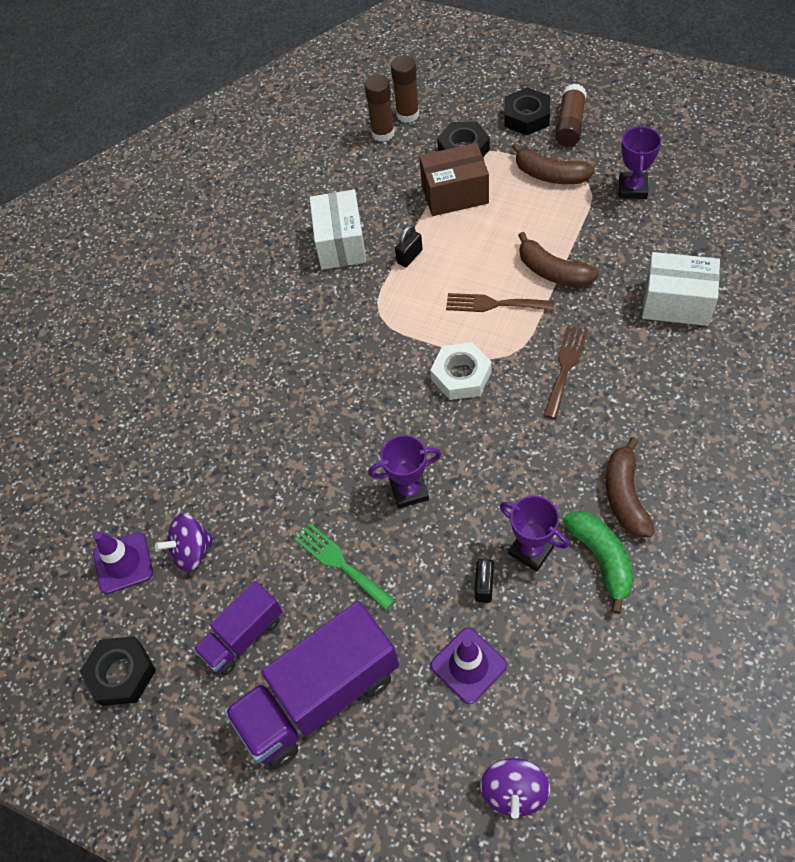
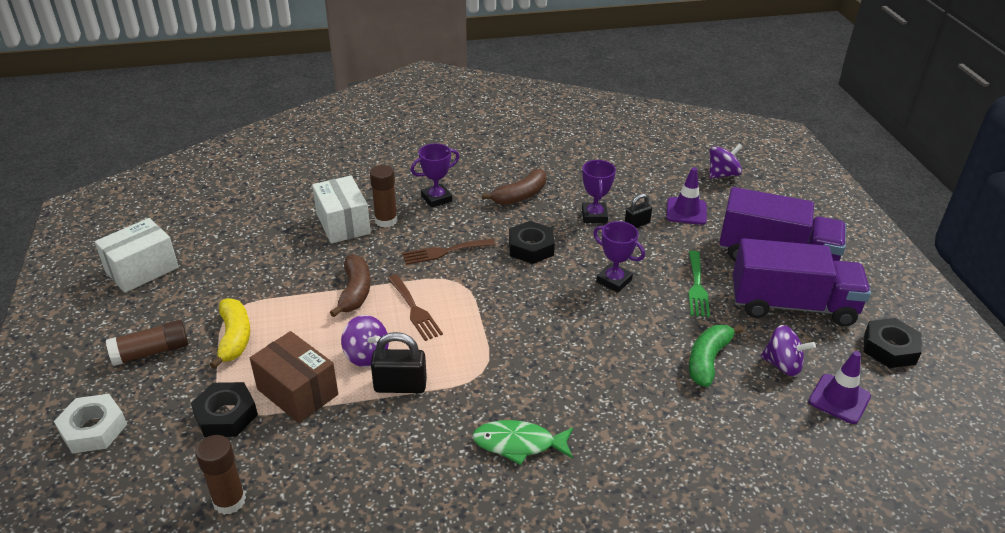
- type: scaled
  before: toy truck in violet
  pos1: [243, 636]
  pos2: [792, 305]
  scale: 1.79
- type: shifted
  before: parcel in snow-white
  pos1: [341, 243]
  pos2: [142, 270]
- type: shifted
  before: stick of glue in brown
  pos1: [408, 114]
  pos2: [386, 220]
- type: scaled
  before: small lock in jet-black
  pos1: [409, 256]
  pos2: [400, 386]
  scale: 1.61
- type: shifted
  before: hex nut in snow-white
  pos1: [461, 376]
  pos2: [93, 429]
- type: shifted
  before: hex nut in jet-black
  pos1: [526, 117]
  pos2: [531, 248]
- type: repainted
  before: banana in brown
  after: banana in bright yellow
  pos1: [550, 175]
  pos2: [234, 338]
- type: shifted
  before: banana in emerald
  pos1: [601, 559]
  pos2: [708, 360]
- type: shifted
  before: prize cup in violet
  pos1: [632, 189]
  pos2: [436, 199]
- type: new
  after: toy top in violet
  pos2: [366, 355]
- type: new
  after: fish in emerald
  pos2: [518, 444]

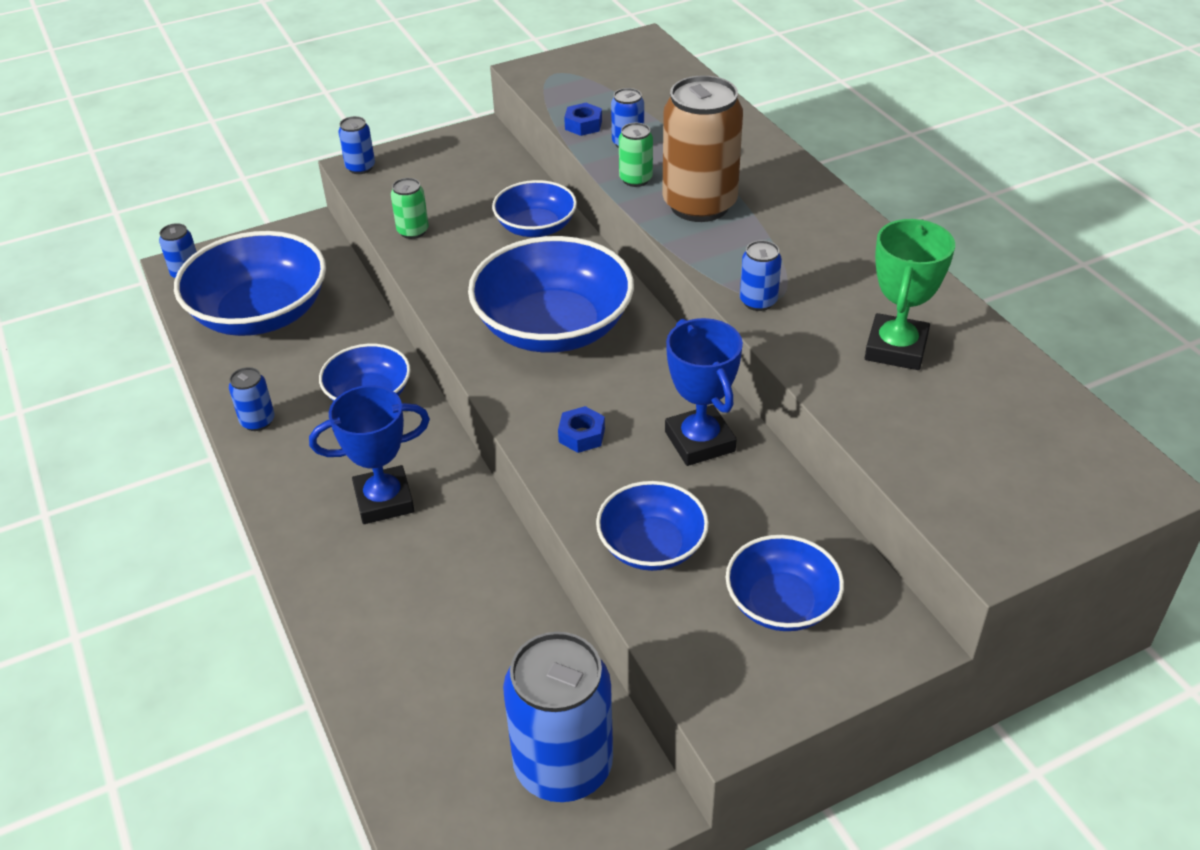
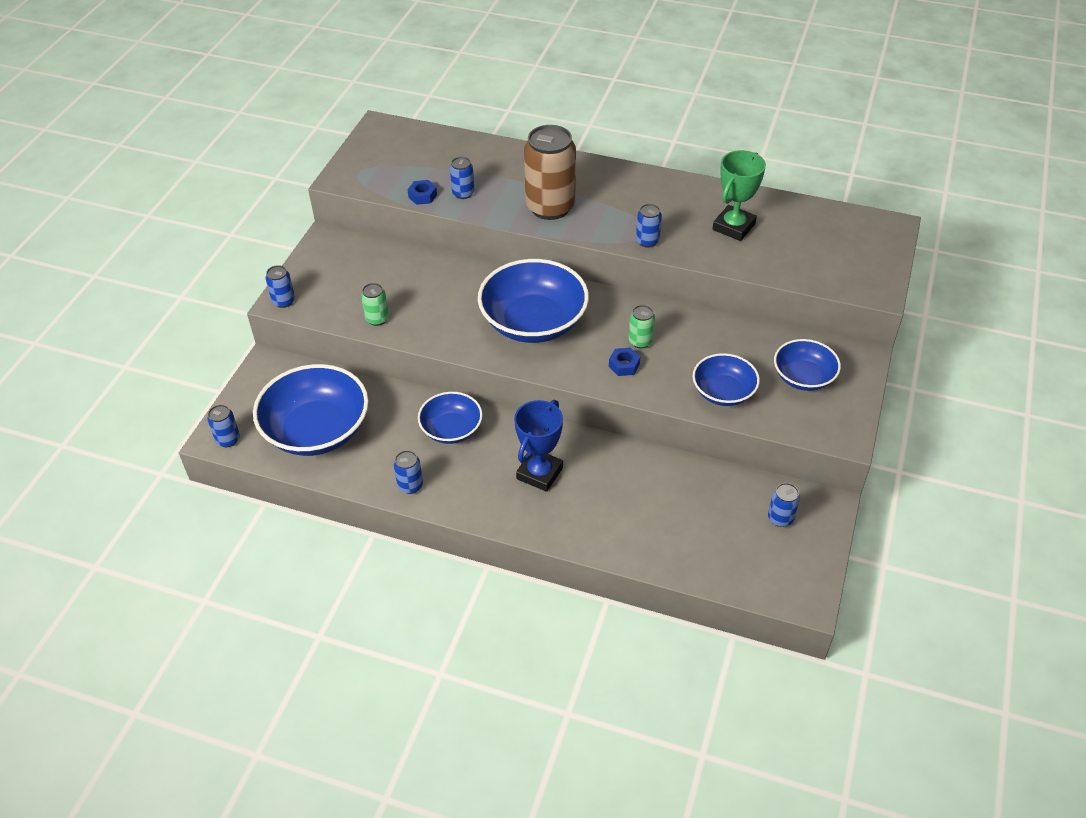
- type: gone
  before: bowl in blue
  pos1: [536, 227]
- type: scaled
  before: soda can in blue
  pos1: [563, 766]
  pos2: [780, 518]
  scale: 0.46
- type: shifted
  before: soda can in emerald
  pos1: [635, 179]
  pos2: [640, 341]
- type: gone
  before: prize cup in blue
  pos1: [699, 441]
- type: rotated
  before: prize cup in emerald
  pos1: [895, 348]
  pos2: [733, 227]
  turn: 60

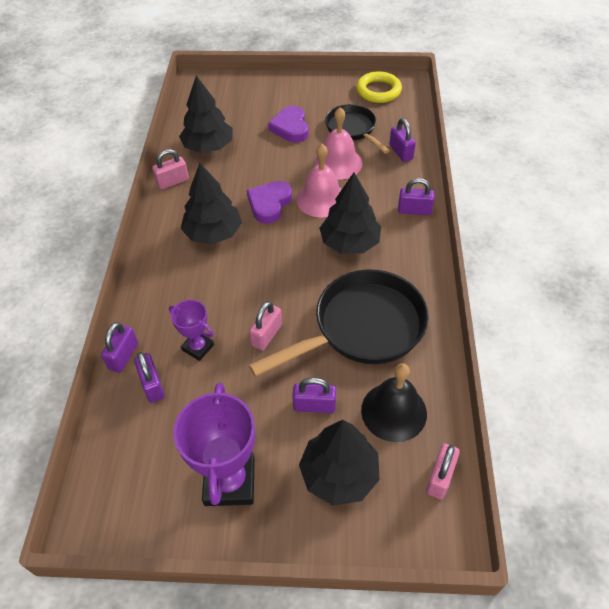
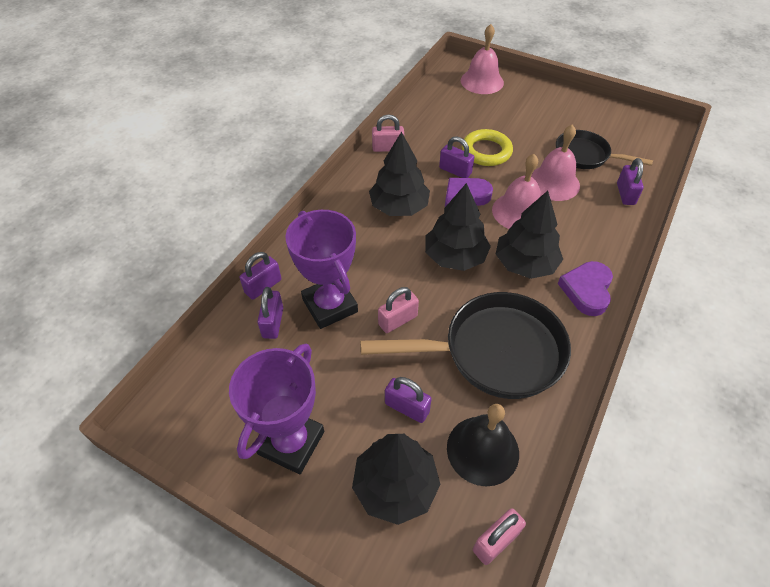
- type: scaled
  before: prize cup in violet
  pos1: [198, 347]
  pos2: [330, 305]
  scale: 1.81
- type: shifted
  before: tree in jet-black
  pos1: [208, 147]
  pos2: [455, 256]
- type: shifted
  before: heart in violet
  pos1: [290, 128]
  pos2: [587, 290]
- type: rotated
  before: skillet in jet-black
  pos1: [352, 129]
  pos2: [585, 155]
  turn: -60
- type: shifted
  before: torus in bright yellow
  pos1: [378, 91]
  pos2: [486, 151]
- type: shifted
  before: small lock in violet
  pos1: [414, 210]
  pos2: [455, 171]
- type: new
  after: bell in rosy
  pos2: [482, 81]

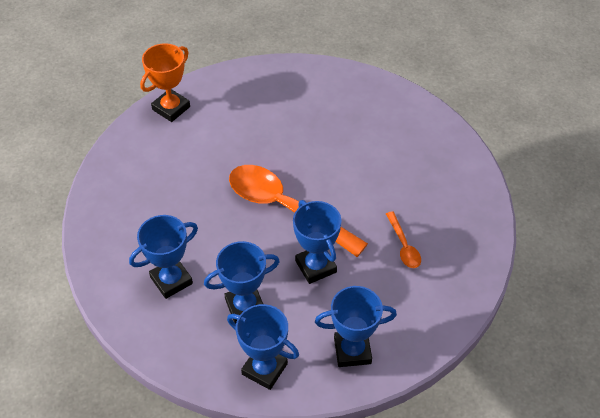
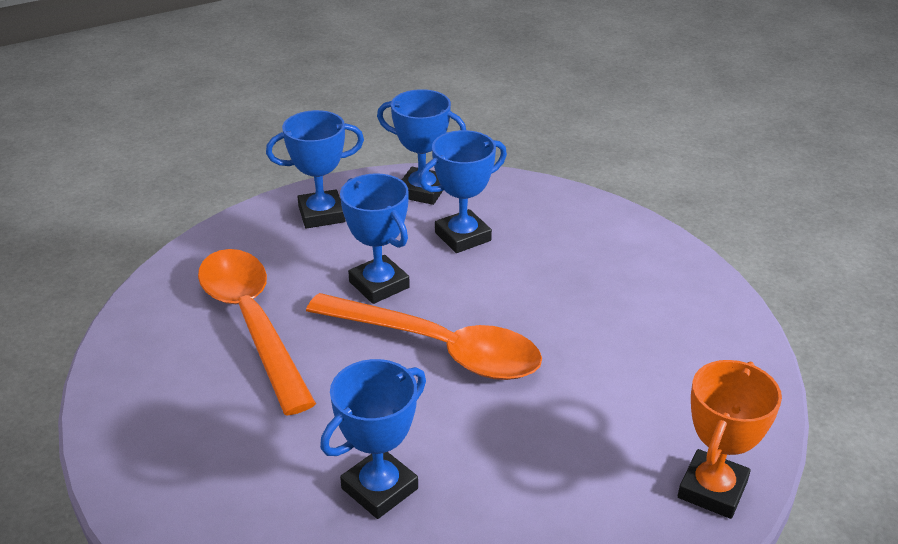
- type: shifted
  before: prize cup in blue
  pos1: [171, 280]
  pos2: [379, 488]
- type: scaled
  before: spoon in bright orange
  pos1: [403, 246]
  pos2: [251, 322]
  scale: 2.24

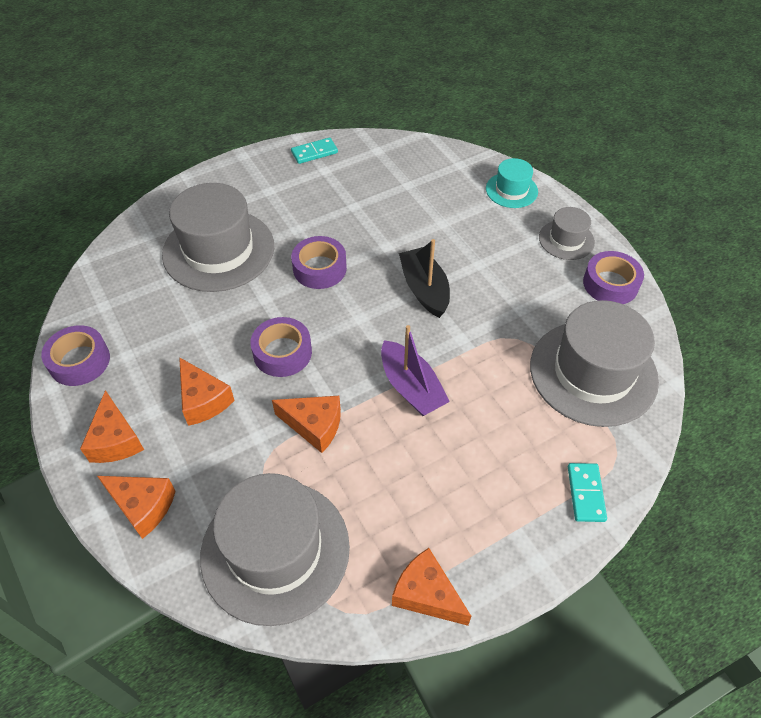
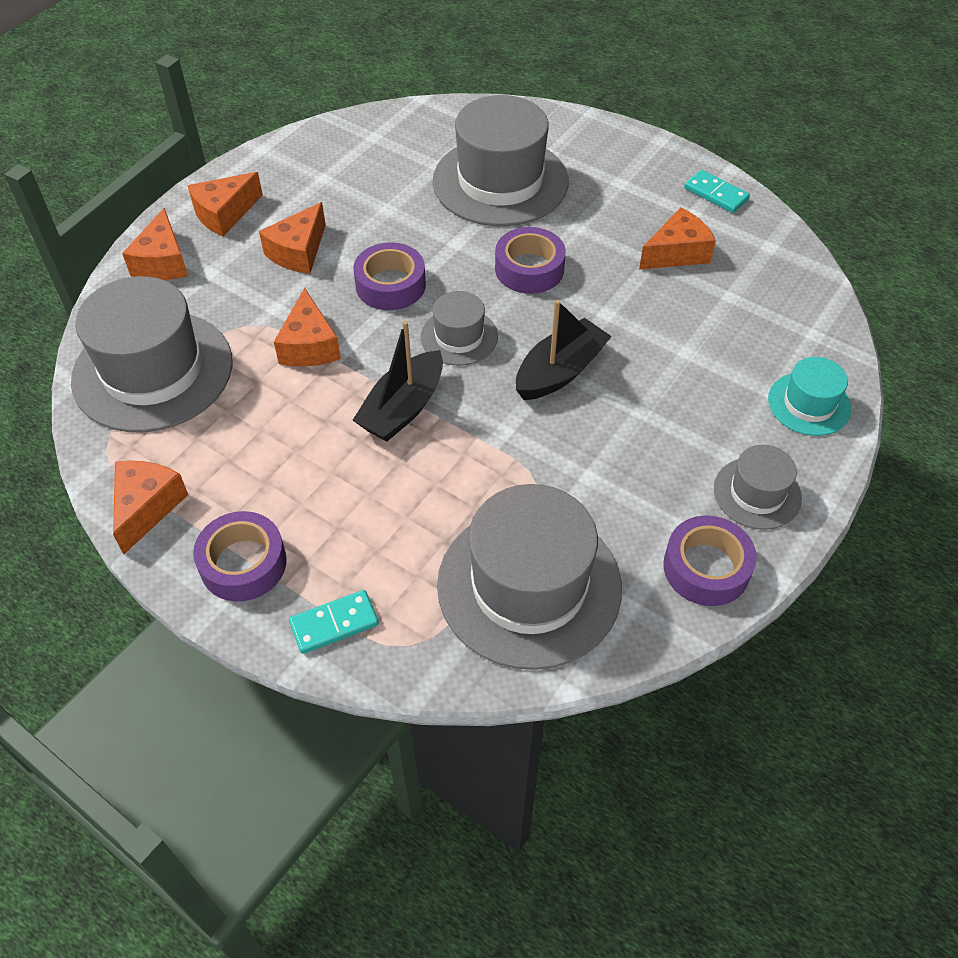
- type: shifted
  before: roll of tape in violet
  pos1: [79, 361]
  pos2: [243, 563]
- type: repainted
  before: toy boat in violet
  after: toy boat in jet-black
  pos1: [411, 387]
  pos2: [403, 408]
- type: new
  after: hat in grey
  pos2: [459, 337]
- type: new
  after: piece of cheese in bright orange
  pos2: [677, 253]

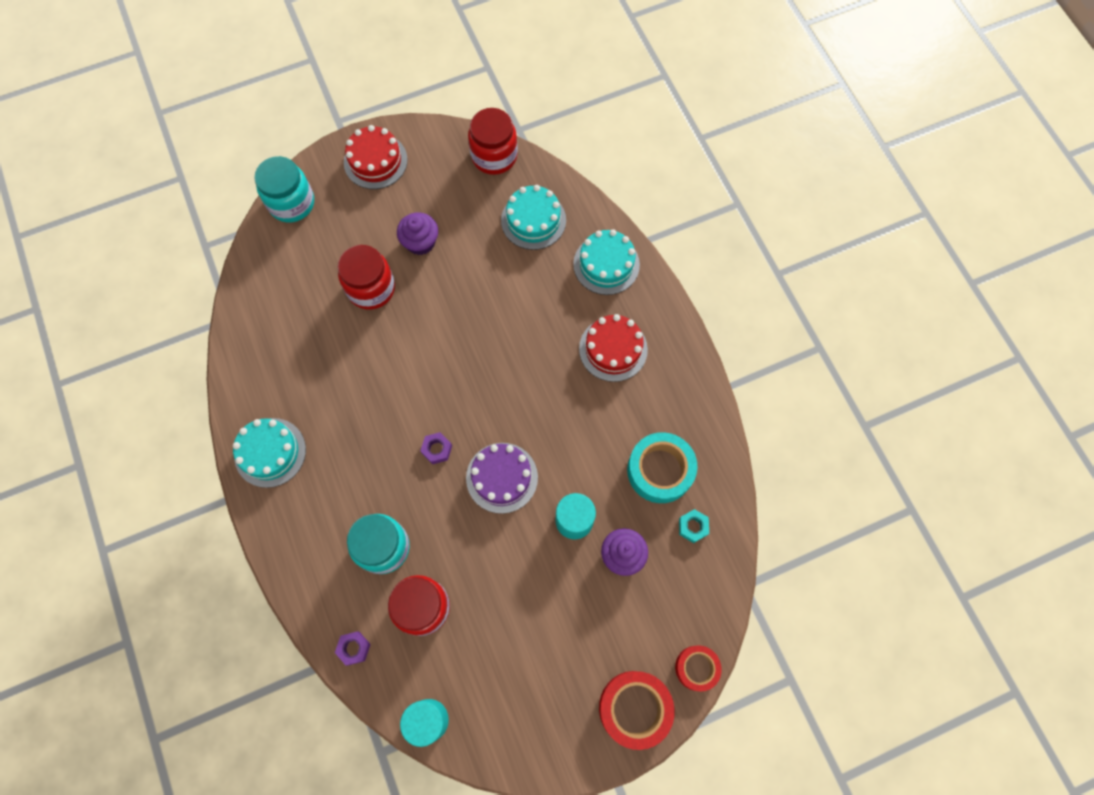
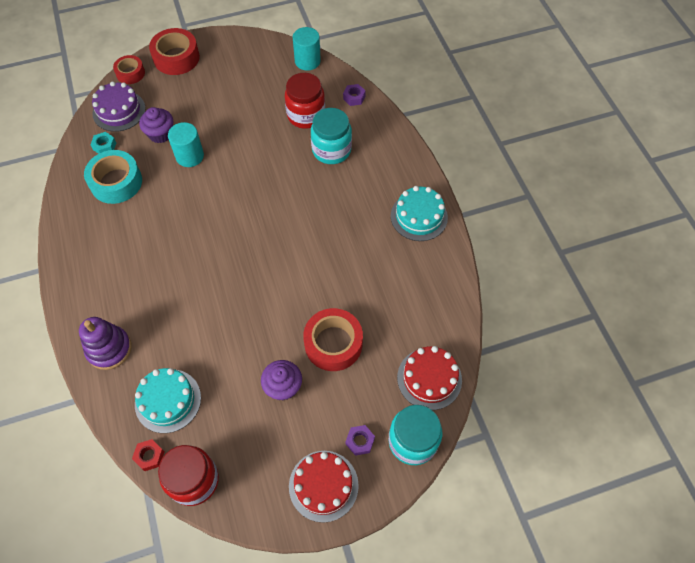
- type: swapped
  before: jam jar in red
  after: roll of tape in red
  pos1: [371, 288]
  pos2: [333, 343]
- type: shifted
  before: hex nut in violet
  pos1: [437, 449]
  pos2: [360, 441]
- type: shifted
  before: gateau in violet
  pos1: [502, 477]
  pos2: [119, 111]
- type: swapped
  before: gateau in aqua
  after: stacking toy in violet
  pos1: [606, 264]
  pos2: [109, 349]
- type: shifted
  before: gateau in red
  pos1: [613, 349]
  pos2: [429, 378]
- type: new
  after: hex nut in red
  pos2: [149, 456]

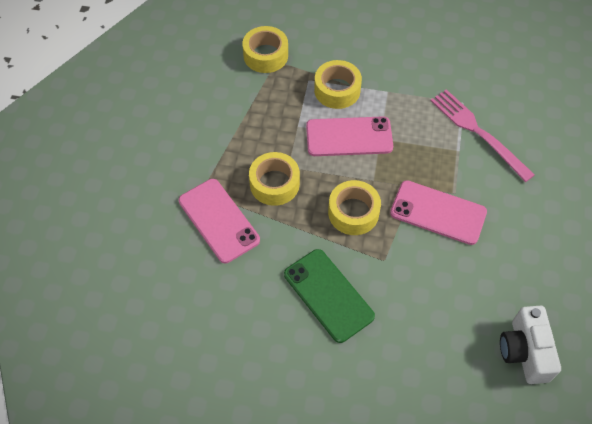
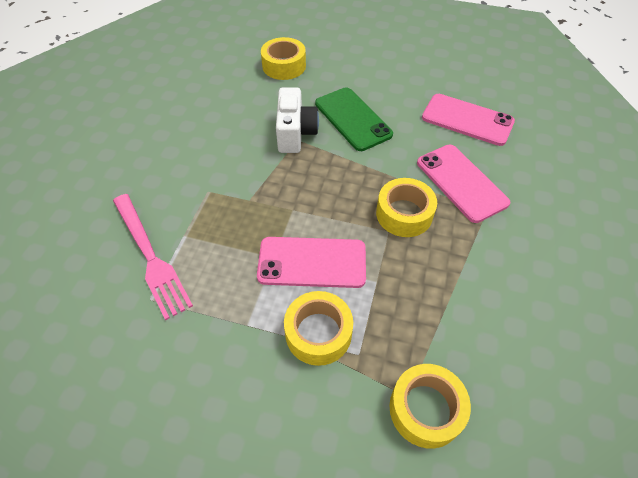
- type: shifted
  before: roll of tape in bright yellow
  pos1: [353, 212]
  pos2: [284, 66]
- type: shifted
  before: phone in rosy
  pos1: [438, 212]
  pos2: [467, 120]
- type: shifted
  before: compact camera in snow-white
  pos1: [524, 351]
  pos2: [295, 133]

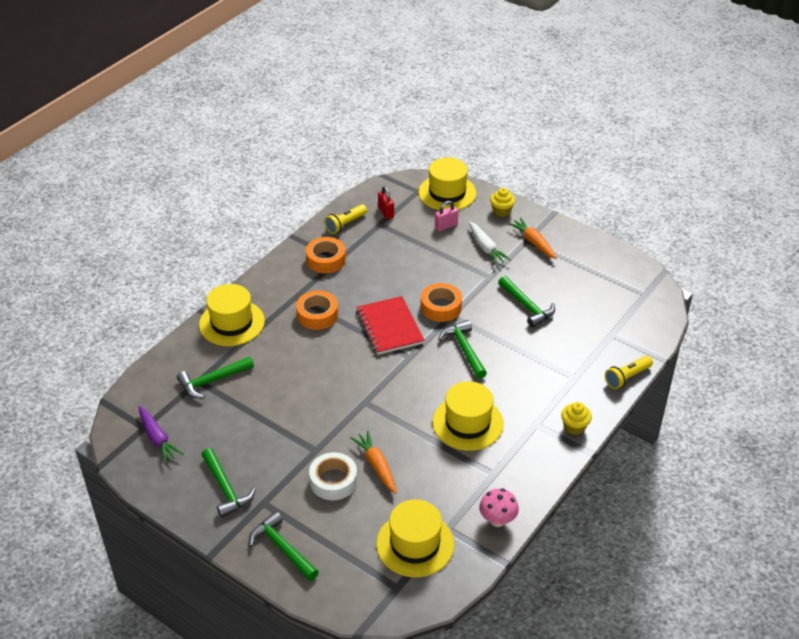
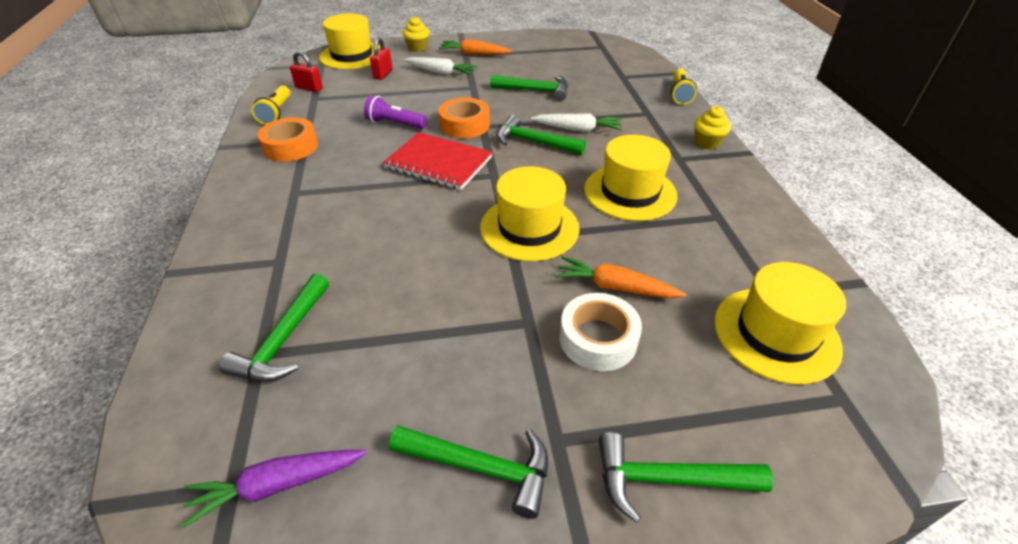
- type: rotated
  before: root vegetable in violet
  pos1: [157, 438]
  pos2: [277, 485]
  turn: 150
- type: shifted
  before: hat in bright yellow
  pos1: [232, 323]
  pos2: [529, 228]
- type: gone
  before: roll of tape in bright orange
  pos1: [317, 315]
- type: repainted
  before: small lock in rosy
  after: small lock in red
  pos1: [446, 226]
  pos2: [383, 74]
- type: gone
  before: toadstool in rosy
  pos1: [497, 520]
- type: new
  after: flashlight in violet
  pos2: [395, 124]
- type: new
  after: root vegetable in snow-white
  pos2: [577, 129]

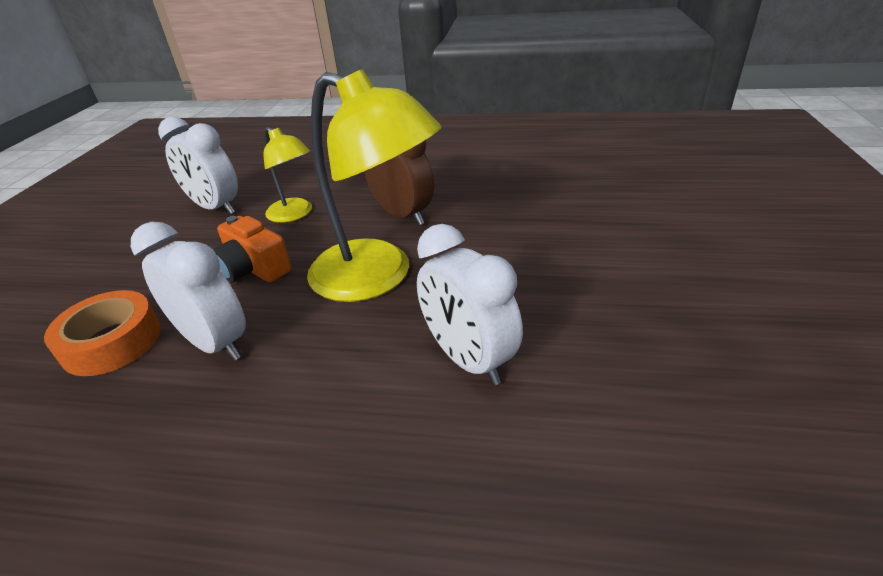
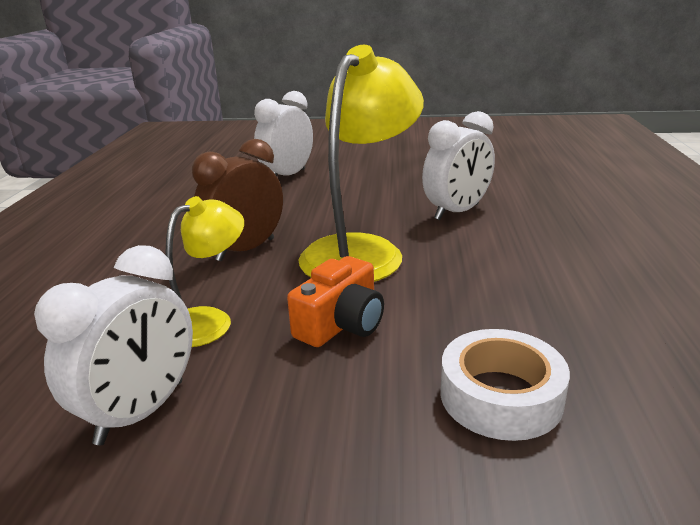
- type: repainted
  before: roll of tape in bright orange
  after: roll of tape in snow-white
  pos1: [112, 342]
  pos2: [500, 396]
- type: shifted
  before: clock in snow-white
  pos1: [215, 343]
  pos2: [287, 176]

